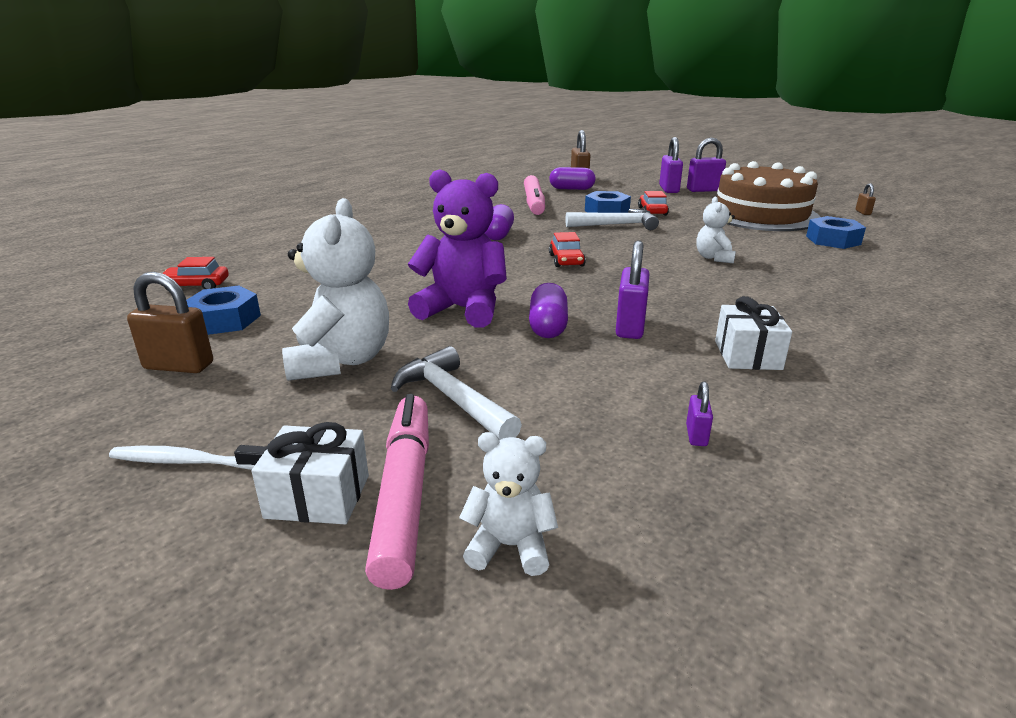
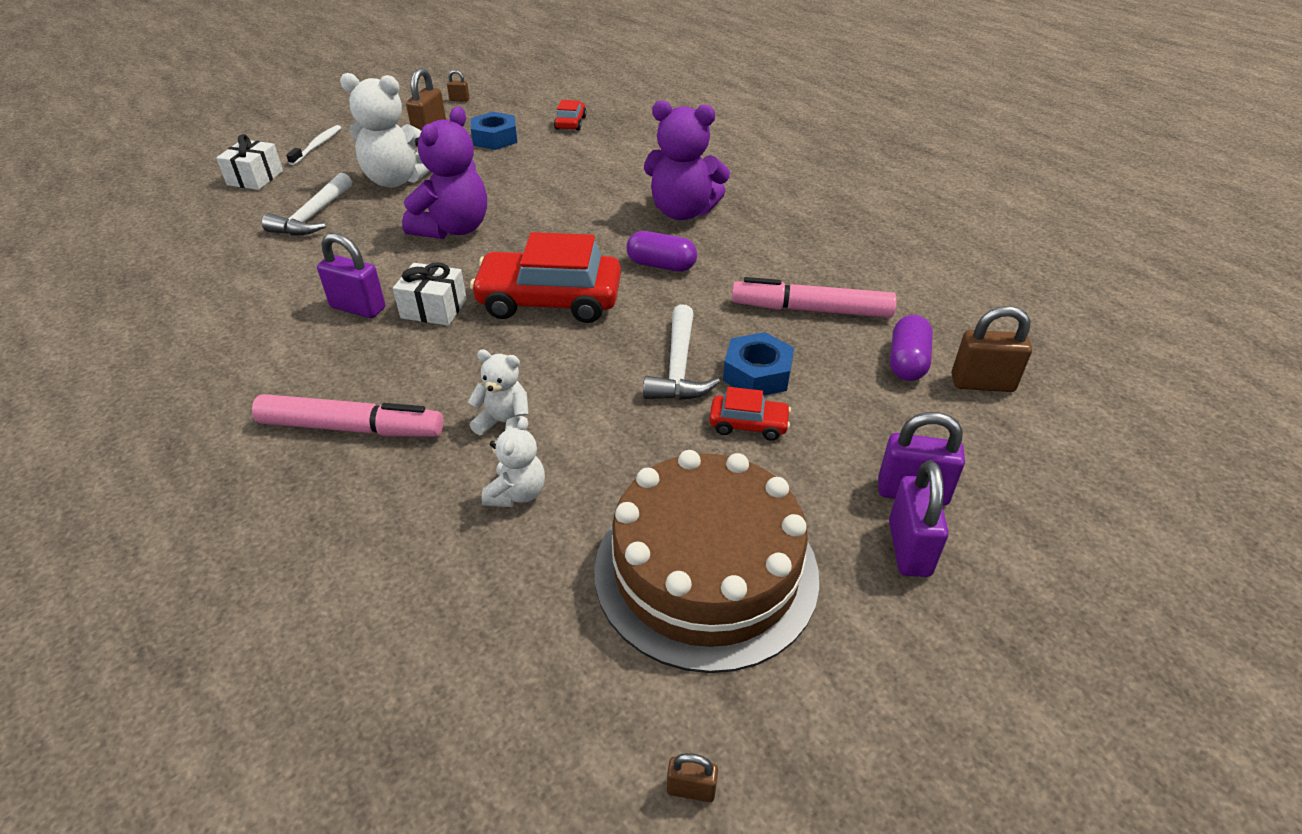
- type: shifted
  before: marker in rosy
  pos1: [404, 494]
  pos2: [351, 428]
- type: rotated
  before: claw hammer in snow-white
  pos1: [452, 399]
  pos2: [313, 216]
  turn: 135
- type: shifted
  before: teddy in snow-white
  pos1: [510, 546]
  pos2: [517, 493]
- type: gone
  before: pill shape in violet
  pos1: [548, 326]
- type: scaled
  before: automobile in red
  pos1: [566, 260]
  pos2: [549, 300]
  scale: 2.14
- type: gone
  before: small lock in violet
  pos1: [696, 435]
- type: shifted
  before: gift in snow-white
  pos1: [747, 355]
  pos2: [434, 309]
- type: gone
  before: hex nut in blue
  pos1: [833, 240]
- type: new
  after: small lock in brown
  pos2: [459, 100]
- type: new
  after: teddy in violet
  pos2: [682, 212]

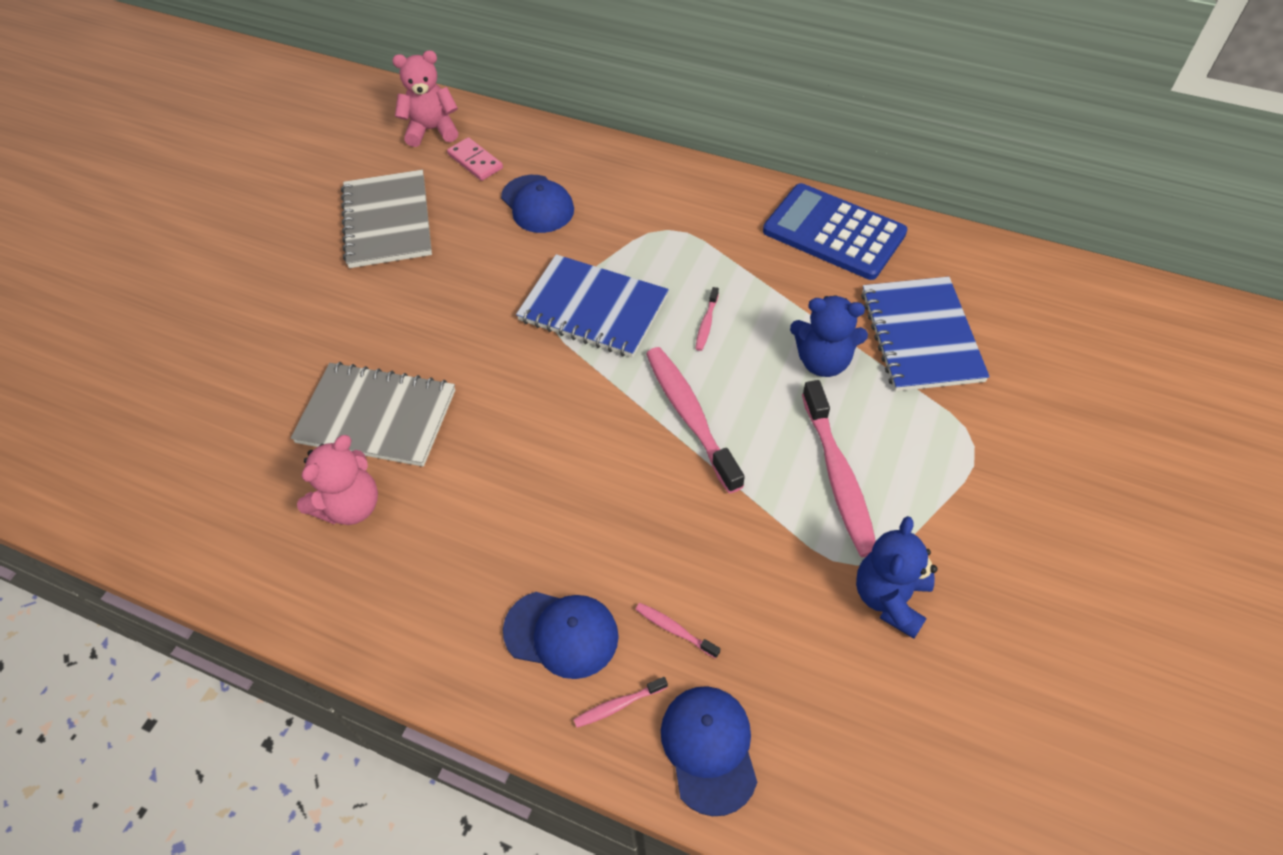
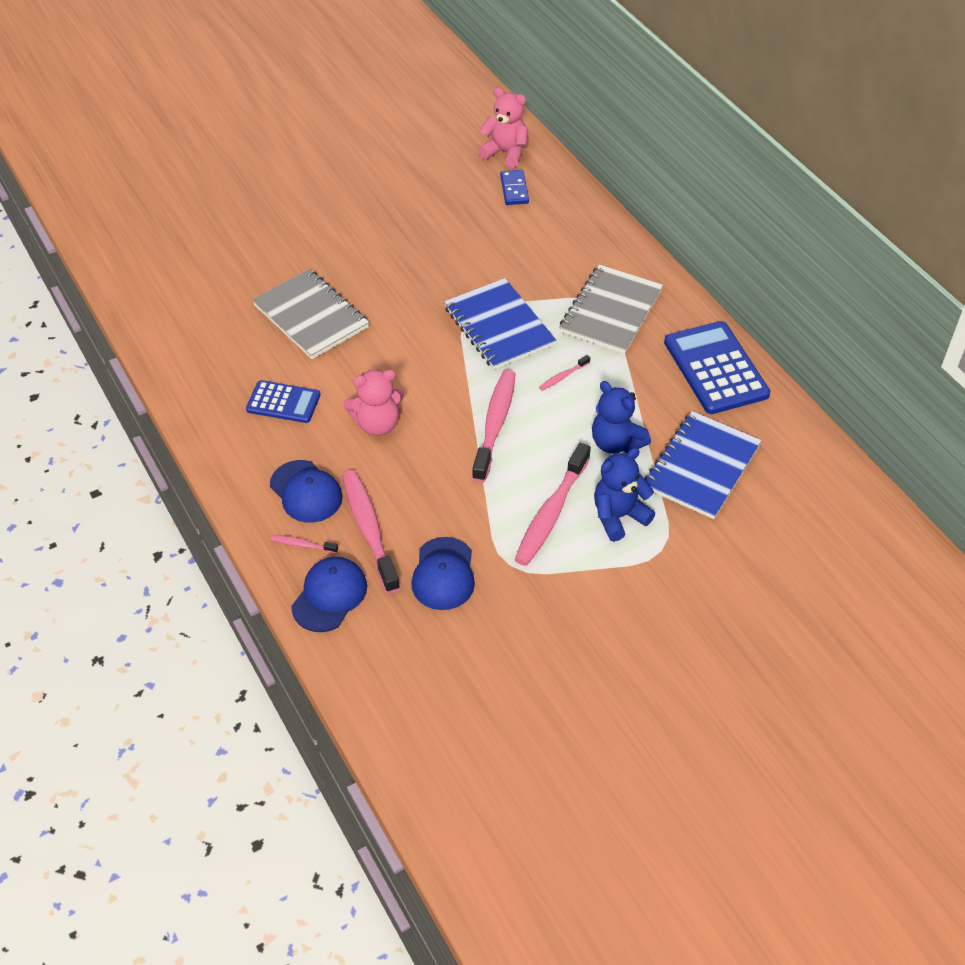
- type: shifted
  before: teddy in rosy
  pos1: [350, 506]
  pos2: [377, 424]
- type: shifted
  before: exercise book in grey
  pos1: [388, 221]
  pos2: [611, 311]
- type: repainted
  before: domino in rosy
  after: domino in blue
  pos1: [475, 161]
  pos2: [514, 189]
- type: shifted
  before: baseball cap in blue
  pos1: [537, 204]
  pos2: [443, 574]
- type: scaled
  before: dental brush in rosy
  pos1: [674, 629]
  pos2: [369, 529]
  scale: 2.25
- type: shifted
  before: teddy in blue
  pos1: [890, 598]
  pos2: [618, 516]
- type: new
  after: calculator in blue
  pos2: [283, 402]

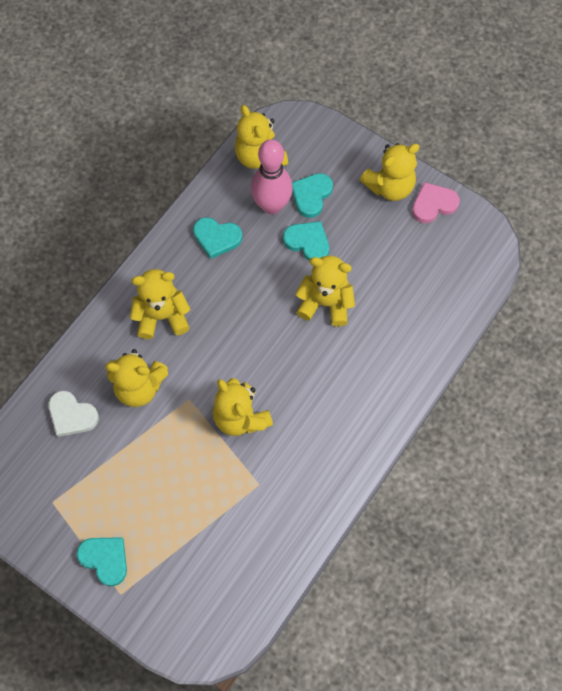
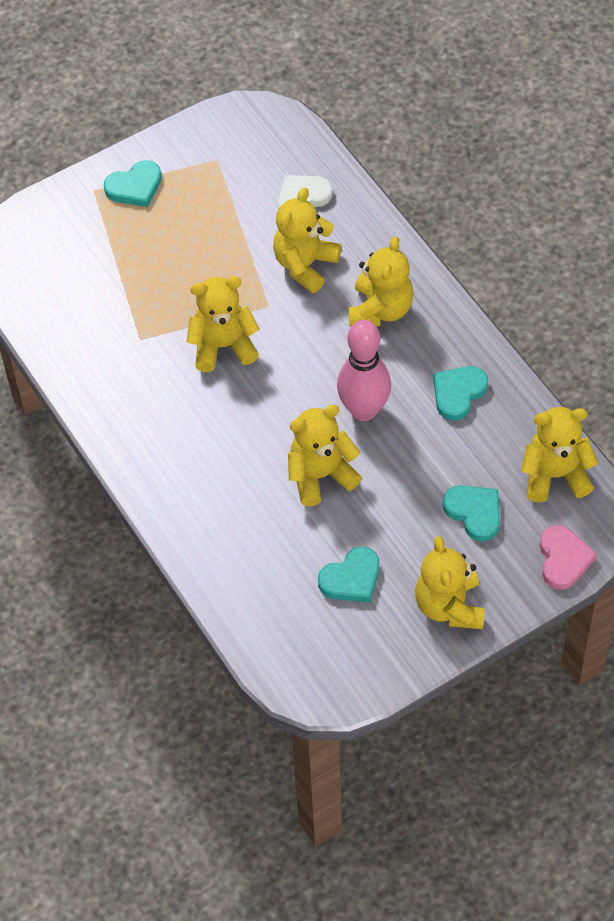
- type: shifted
  before: tenpin in rosy
  pos1: [272, 205]
  pos2: [364, 410]
- type: shifted
  before: heart in aqua
  pos1: [308, 242]
  pos2: [351, 578]
- type: rotated
  before: teddy in bright yellow
  pos1: [325, 303]
  pos2: [320, 475]
  turn: -150
- type: shifted
  before: heart in rosy
  pos1: [433, 204]
  pos2: [563, 559]

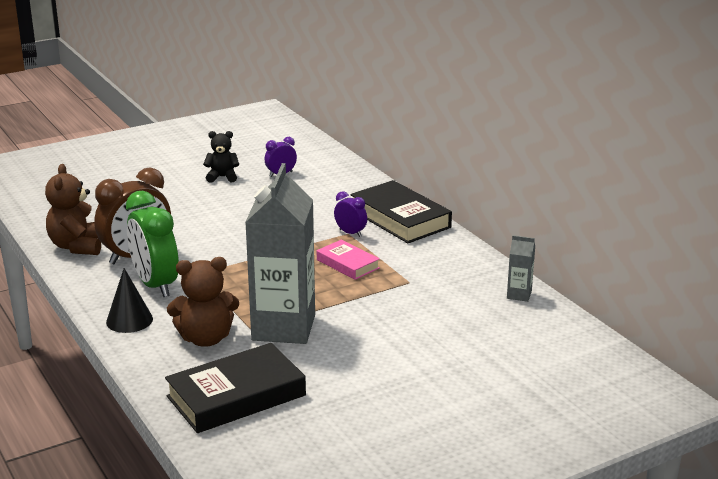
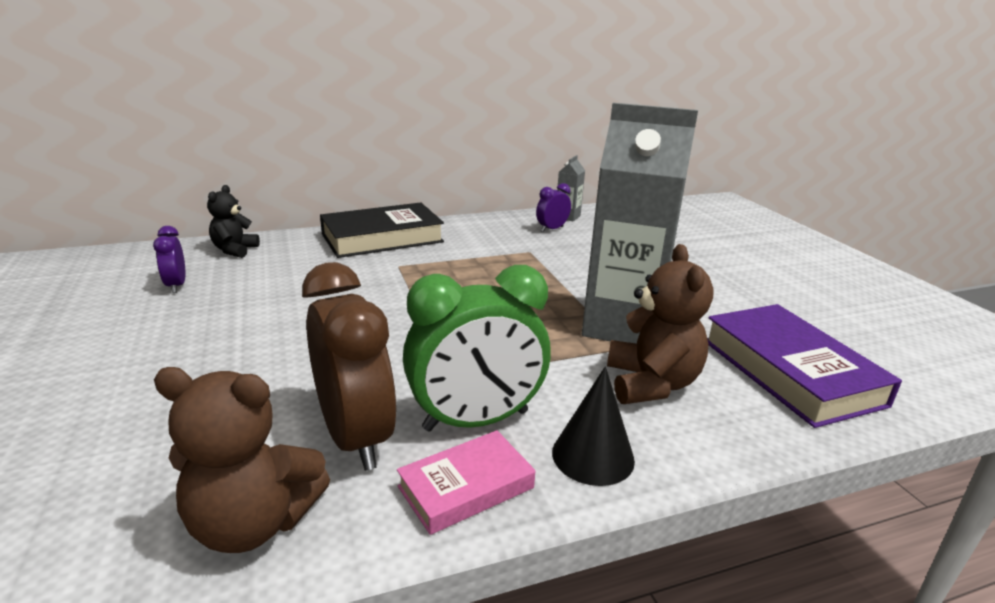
- type: repainted
  before: book in jet-black
  after: book in violet
  pos1: [236, 396]
  pos2: [790, 371]
- type: shifted
  before: teddy in jet-black
  pos1: [222, 177]
  pos2: [235, 250]
- type: shifted
  before: book in rosy
  pos1: [347, 264]
  pos2: [466, 487]
- type: shifted
  before: clock in violet
  pos1: [350, 233]
  pos2: [552, 229]

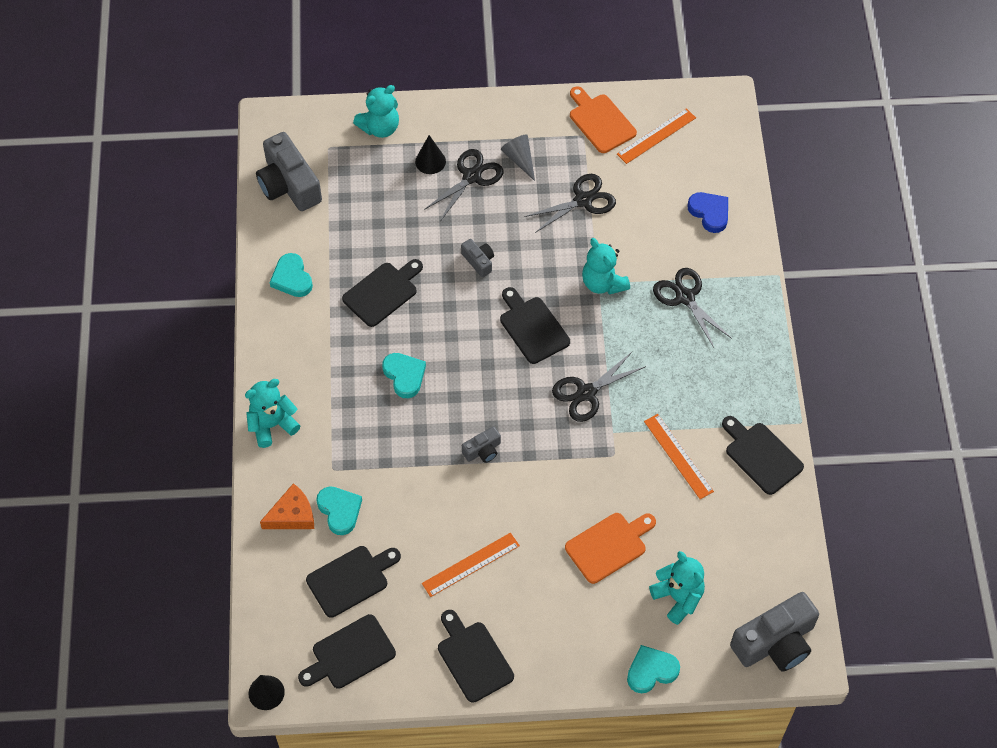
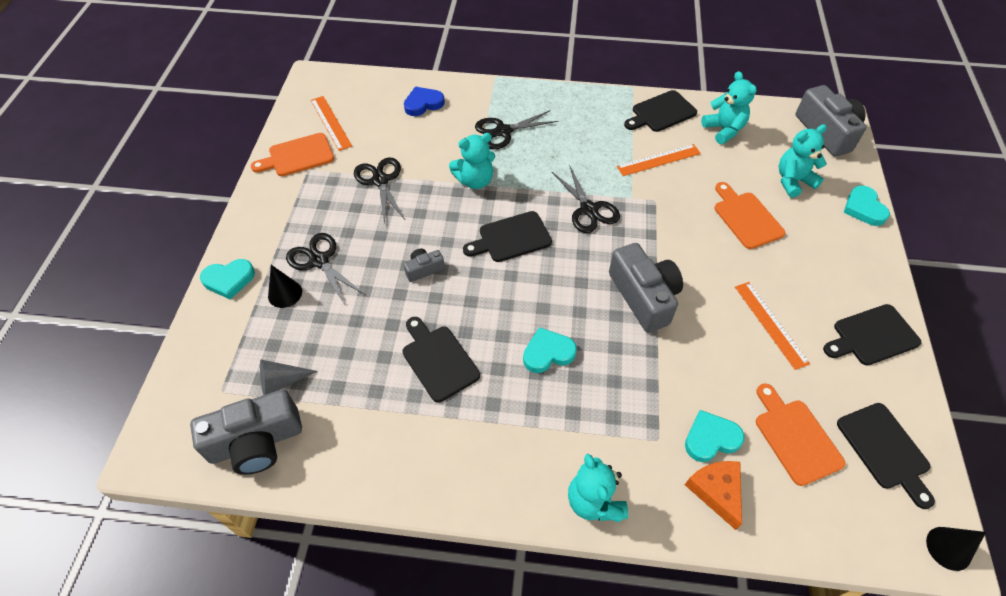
- type: shifted
  before: heart in aqua
  pos1: [292, 278]
  pos2: [229, 280]
- type: repainted
  before: cutting board in jet-black
  after: cutting board in bright orange
  pos1: [351, 579]
  pos2: [795, 437]
- type: shifted
  before: teddy in aqua
  pos1: [380, 127]
  pos2: [723, 130]
- type: scaled
  before: compact camera in grey
  pos1: [482, 450]
  pos2: [644, 296]
  scale: 2.07
- type: shifted
  before: solid cone in grey
  pos1: [519, 159]
  pos2: [281, 381]

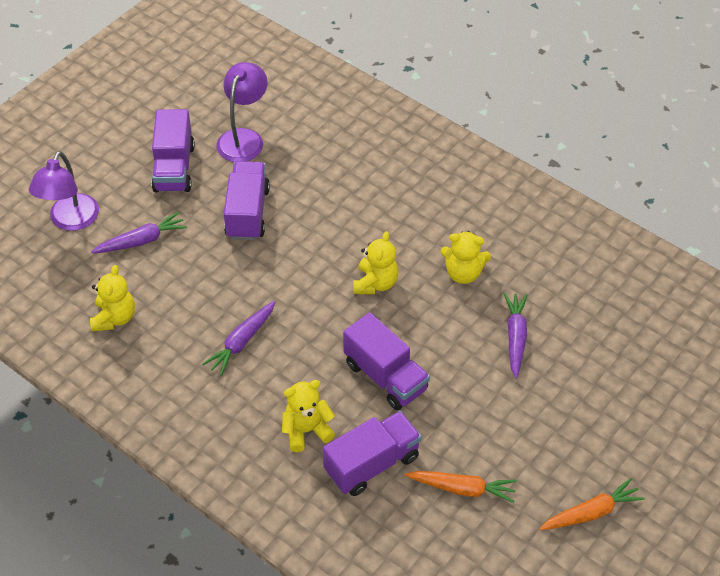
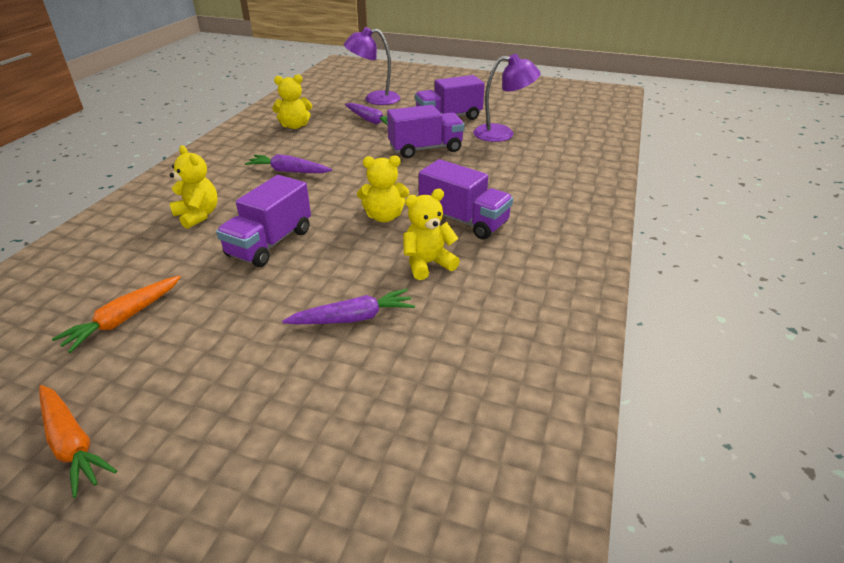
- type: shifted
  before: toy truck in violet
  pos1: [372, 464]
  pos2: [463, 220]
- type: rotated
  before: root vegetable in bright orange
  pos1: [462, 489]
  pos2: [124, 319]
  turn: 45
- type: rotated
  before: teddy in bright yellow
  pos1: [463, 273]
  pos2: [427, 264]
  turn: 75

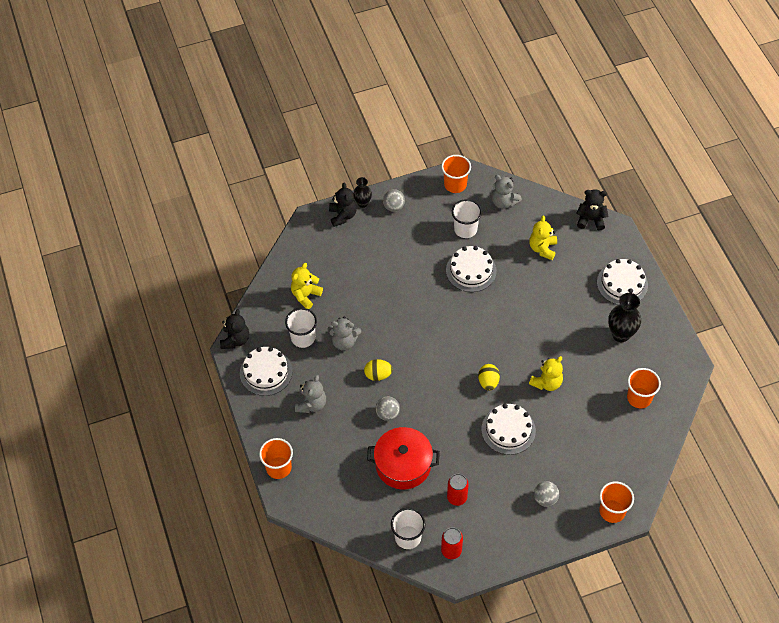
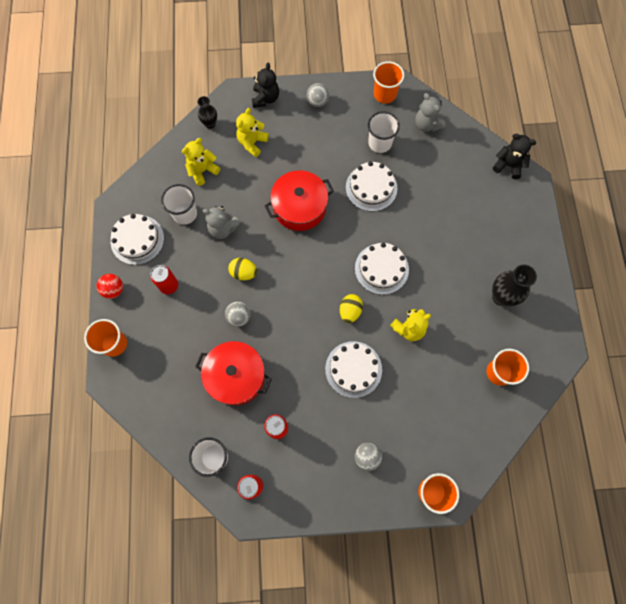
- type: gone
  before: teddy in jet-black
  pos1: [235, 340]
- type: swapped
  before: teddy in grey
  after: soda can in red
  pos1: [311, 404]
  pos2: [169, 286]
- type: shifted
  before: tall vase in jet-black
  pos1: [363, 203]
  pos2: [210, 124]
- type: shifted
  before: teddy in bright yellow
  pos1: [542, 248]
  pos2: [252, 143]
- type: shifted
  before: gateau in snow-white
  pos1: [622, 283]
  pos2: [381, 268]
- type: new
  after: ball in red
  pos2: [114, 290]
- type: new
  after: stockpot in red
  pos2: [299, 207]

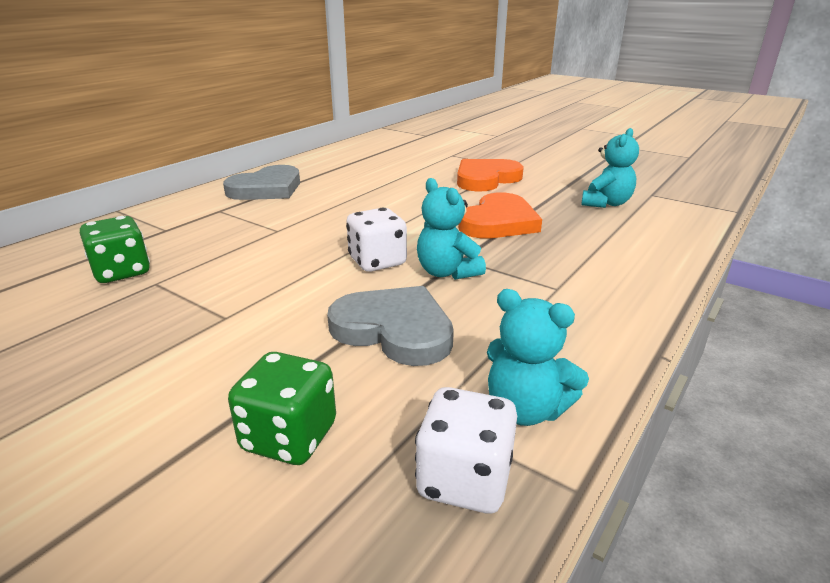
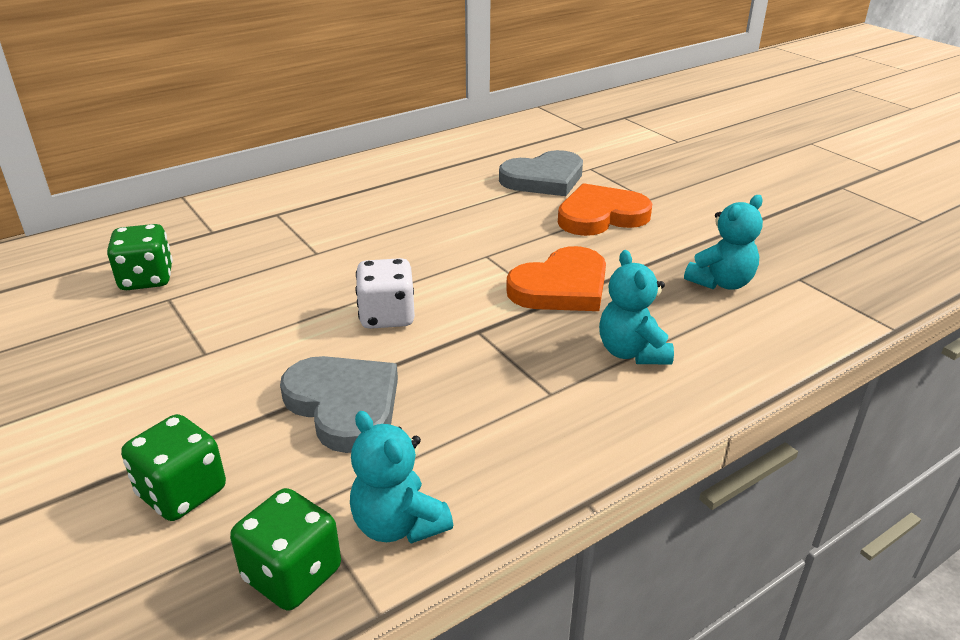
- type: shifted
  before: heart in grey
  pos1: [267, 189]
  pos2: [544, 179]
- type: repainted
  before: game die in snow-white
  after: game die in emerald
  pos1: [464, 480]
  pos2: [292, 574]
- type: shifted
  before: teddy in aqua
  pos1: [447, 272]
  pos2: [632, 352]

